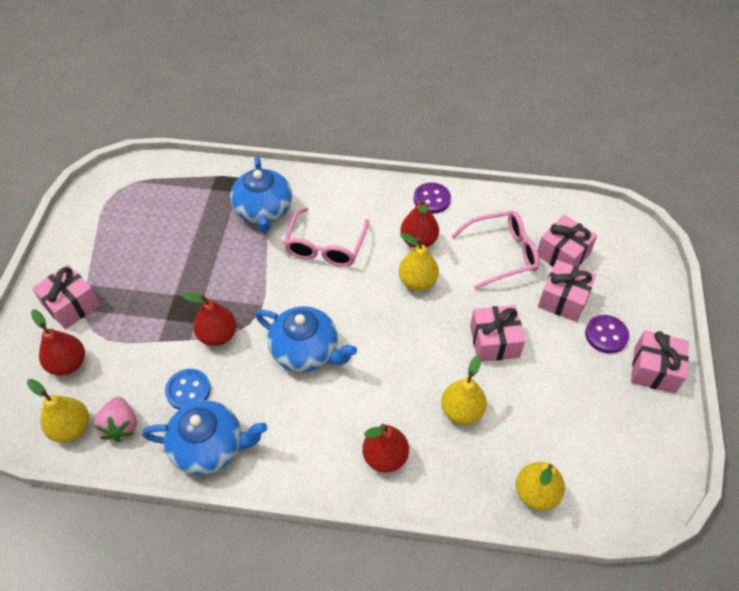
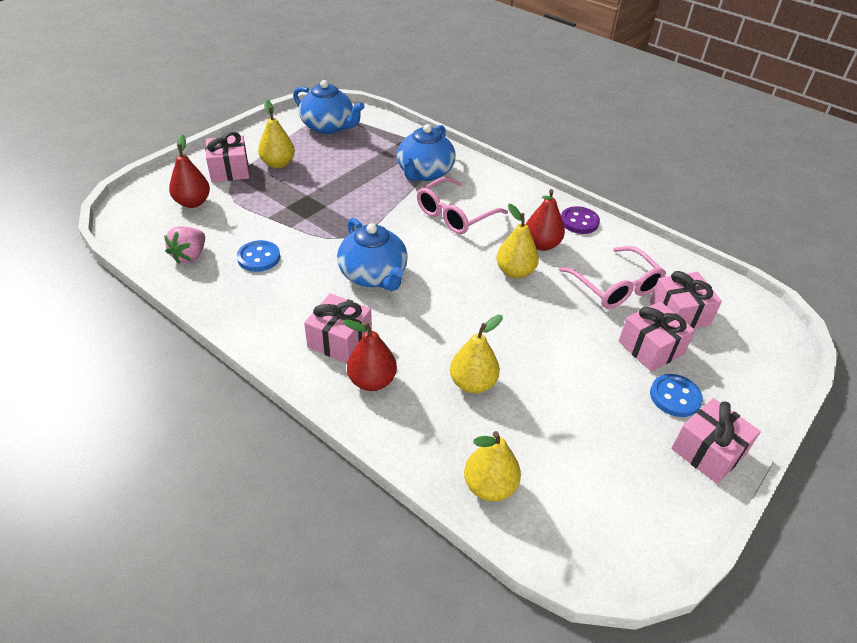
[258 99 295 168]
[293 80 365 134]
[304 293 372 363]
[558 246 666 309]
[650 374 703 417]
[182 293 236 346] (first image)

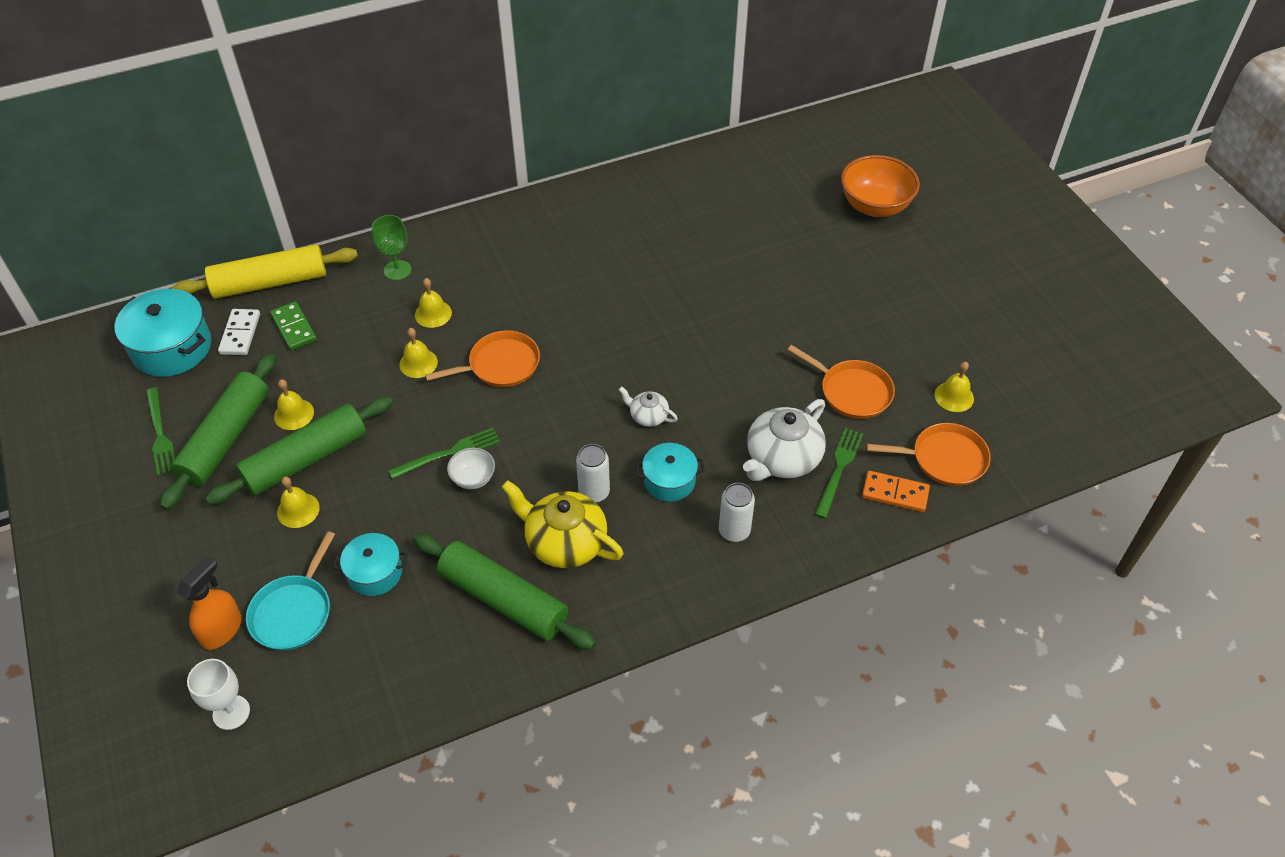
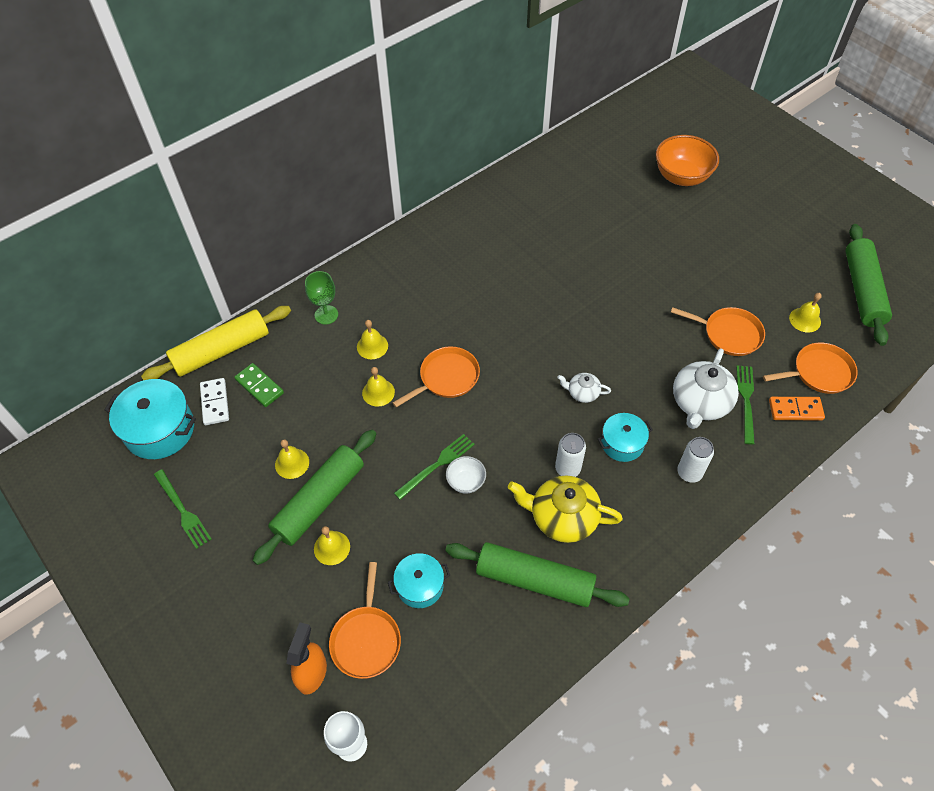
[329 562 401 679]
[845 224 892 346]

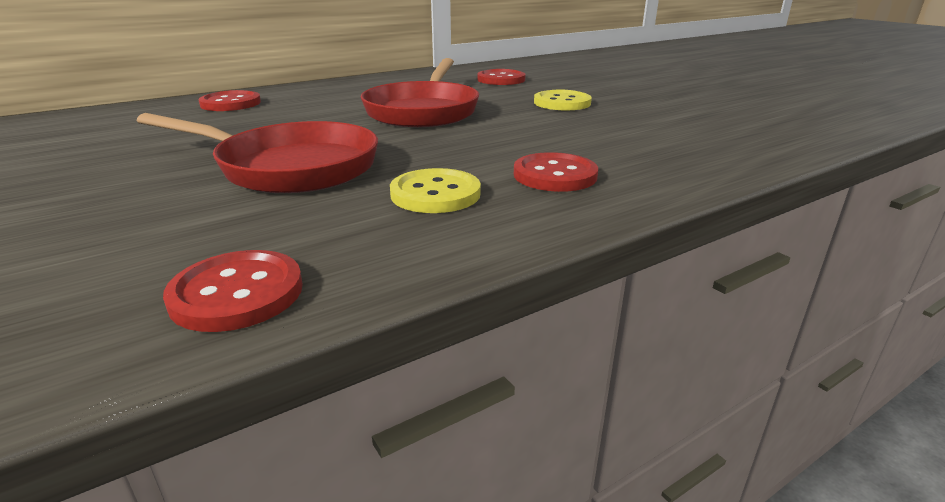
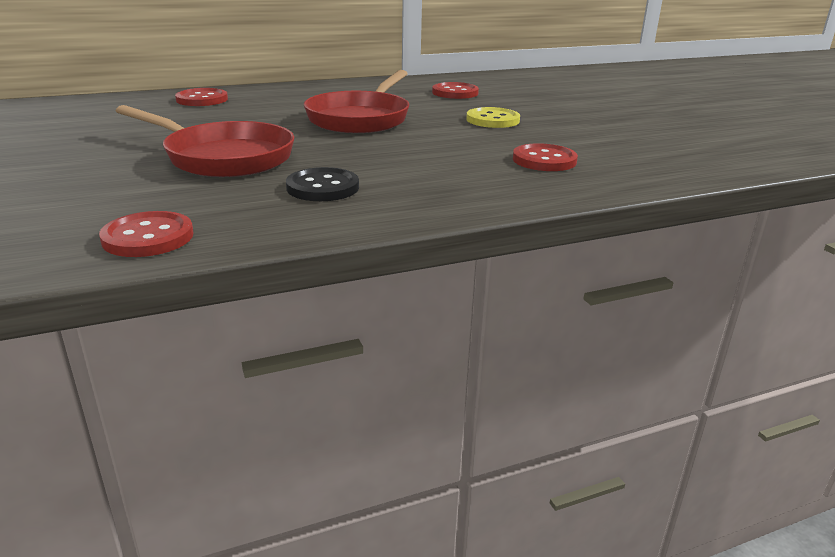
[286 167 359 201]
[513 143 578 171]

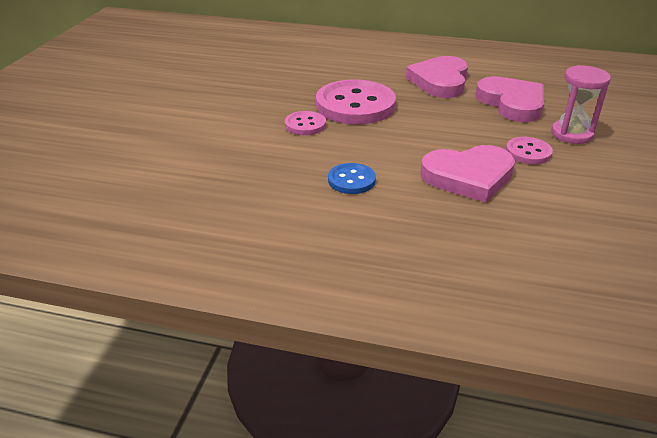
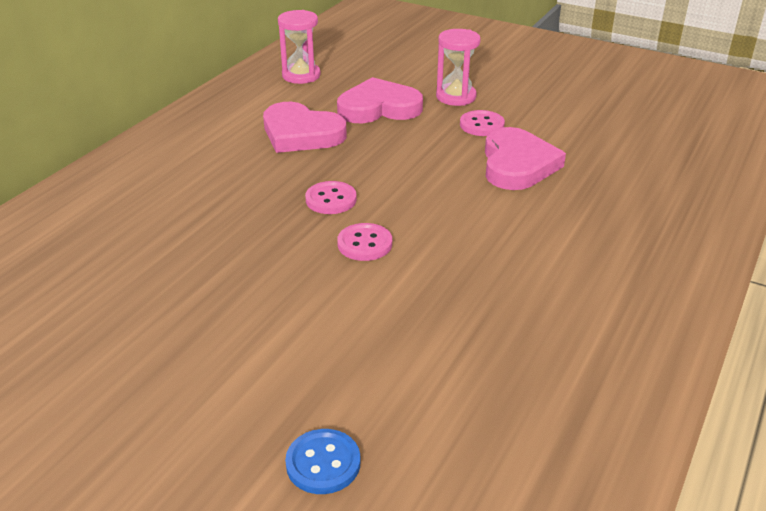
[278 10 320 84]
[285 429 361 494]
[305 181 357 214]

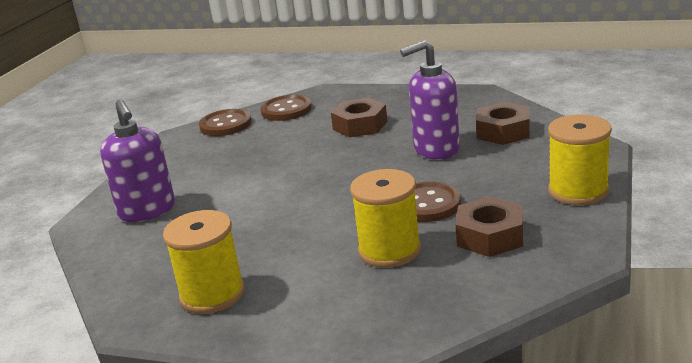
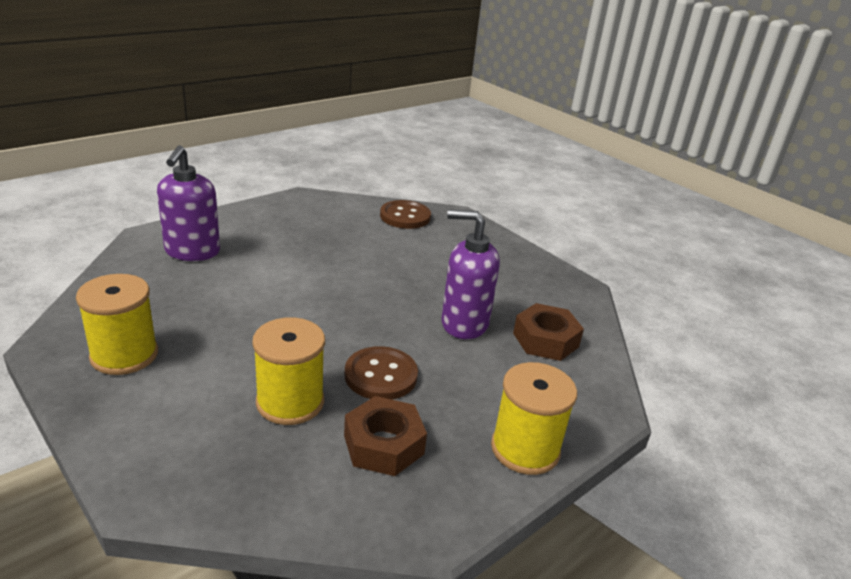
[199 109 252 136] (first image)
[331 98 388 138] (first image)

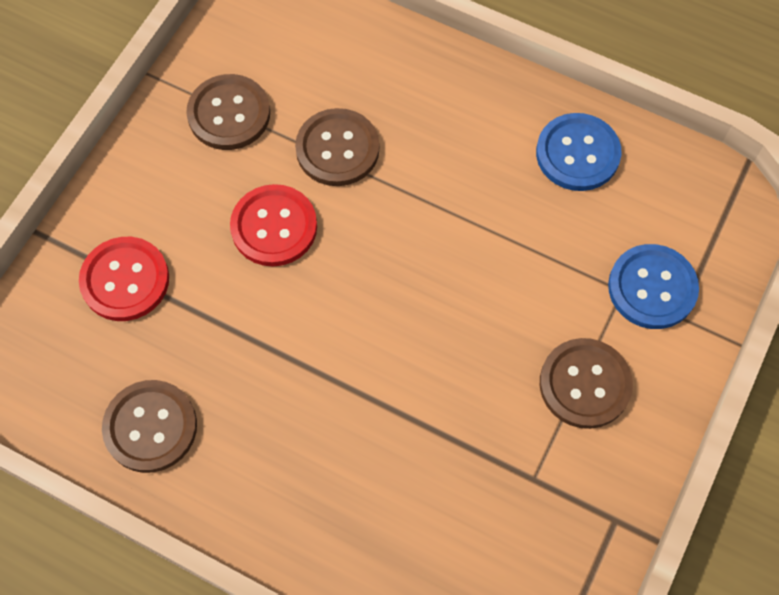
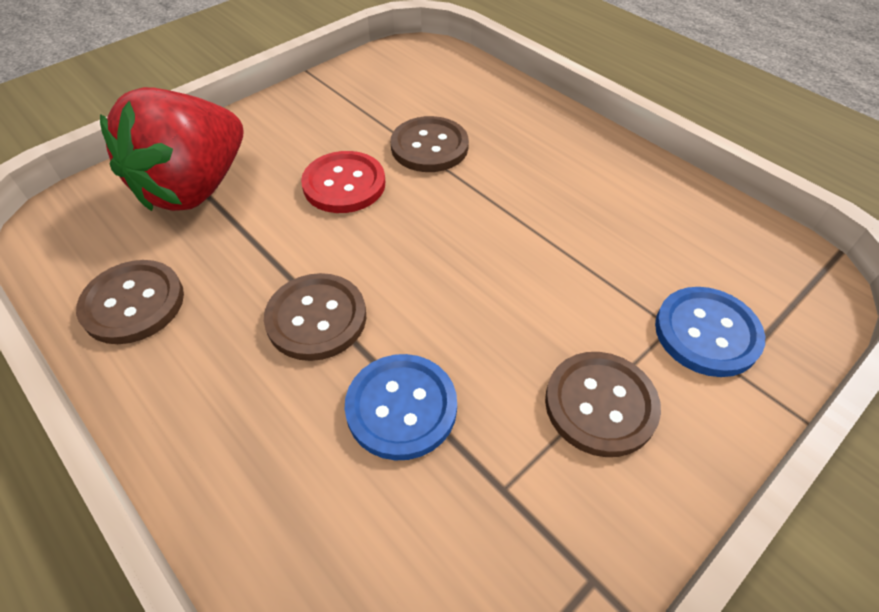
[100 87 243 211]
[264 273 366 361]
[345 354 457 461]

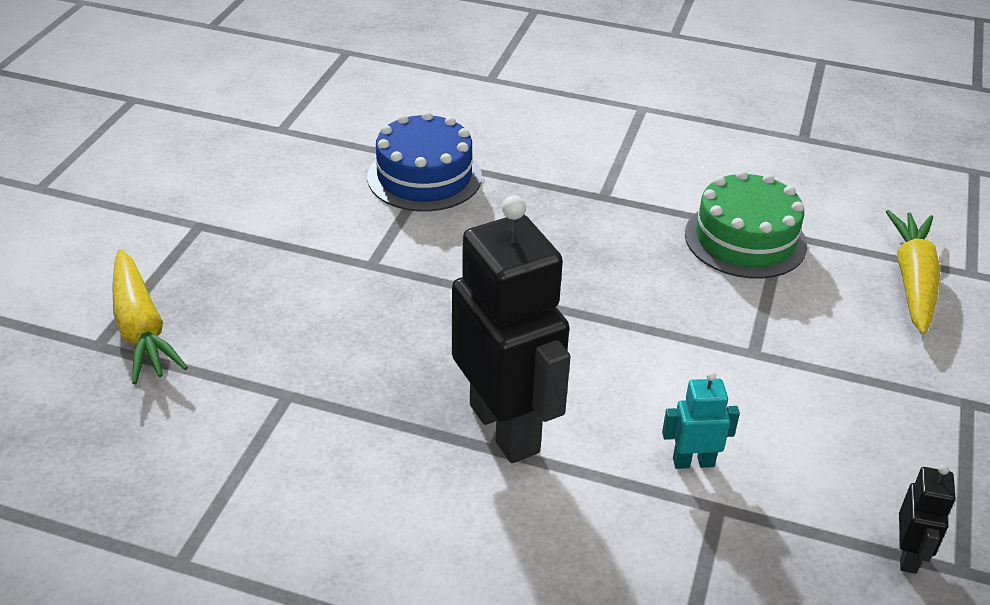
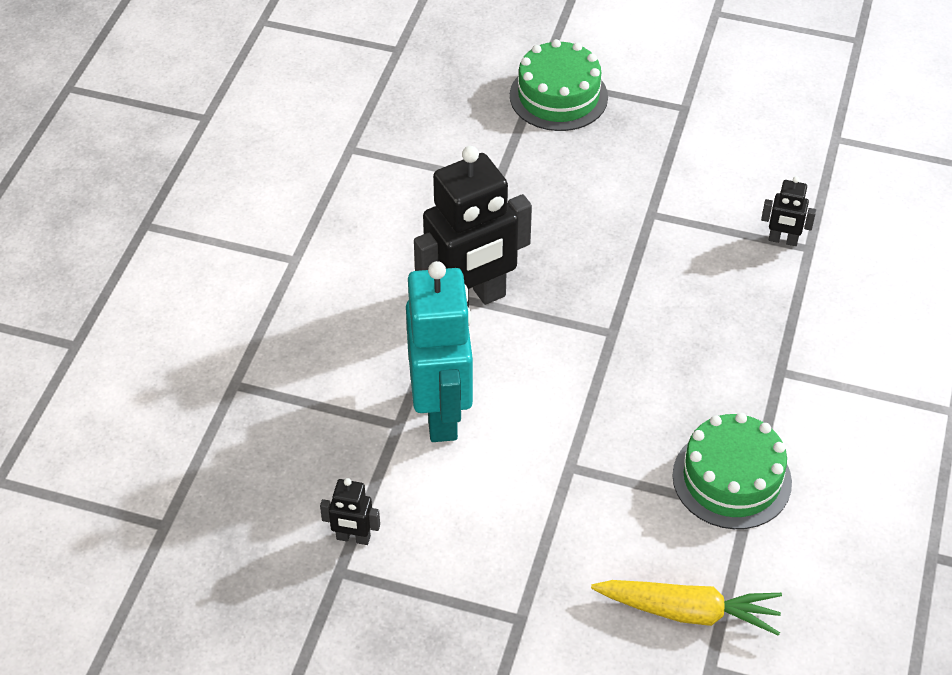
[406 261 473 442]
[510 39 608 131]
[761 176 816 246]

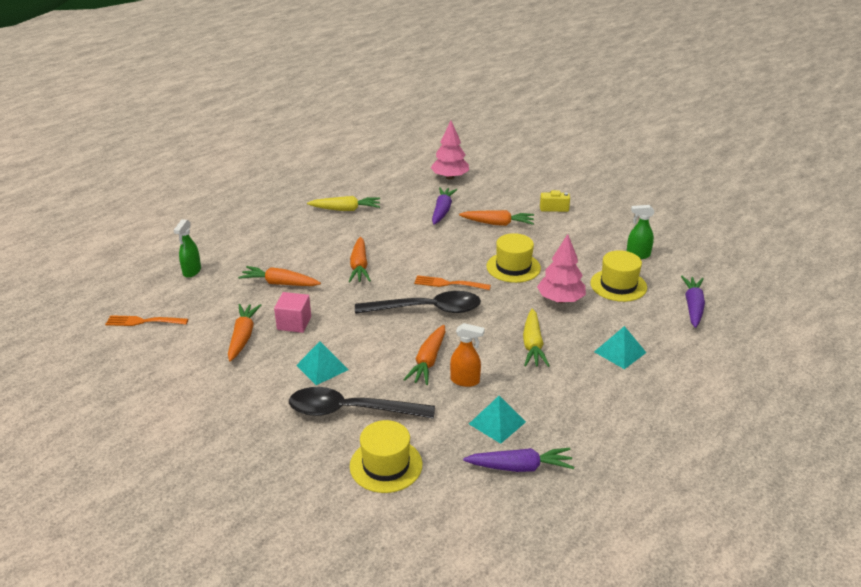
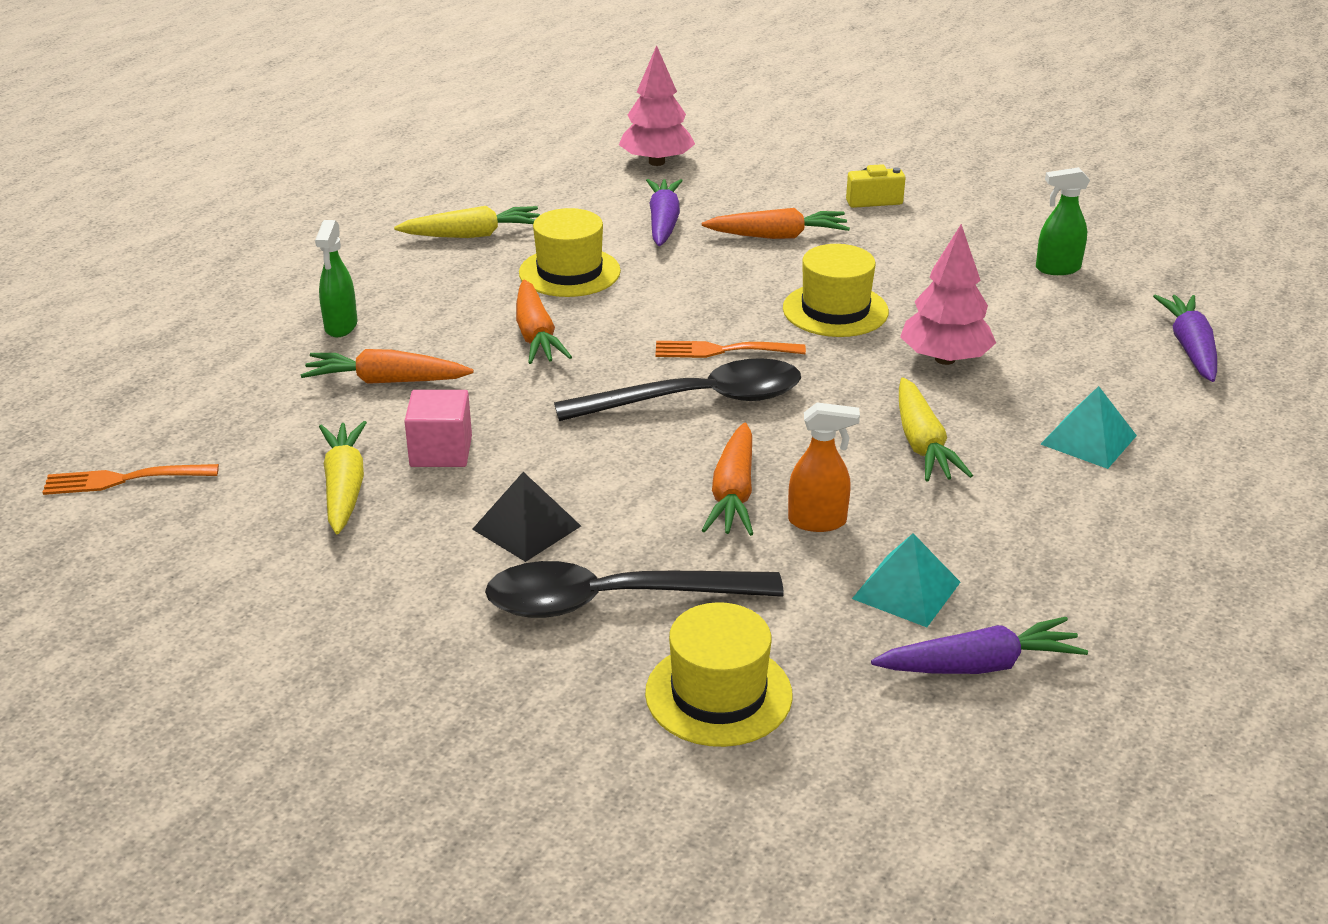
[315 220 357 337]
[319 421 367 534]
[472 472 581 562]
[519 208 621 297]

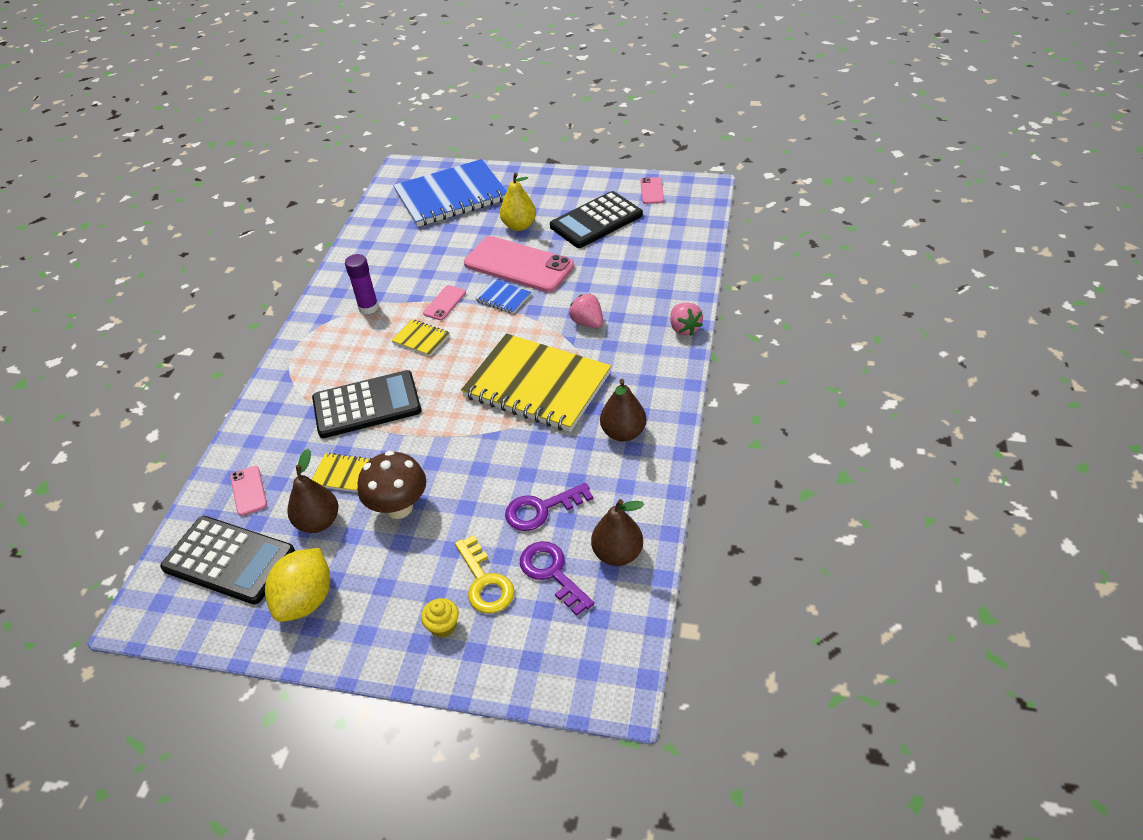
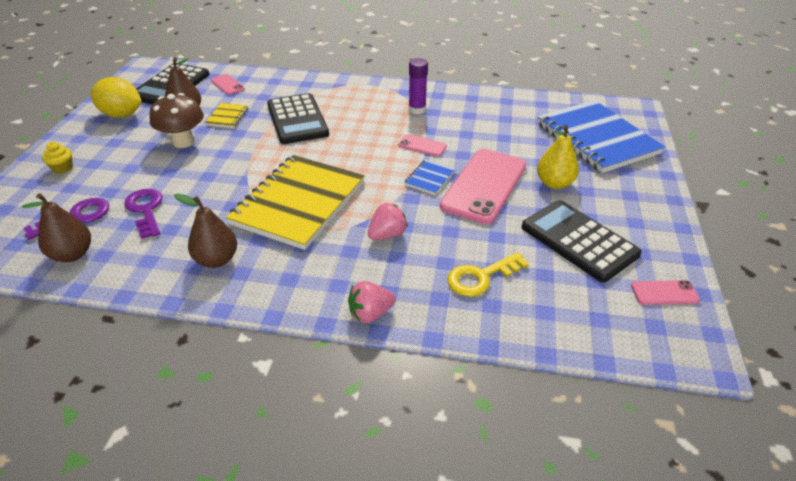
[211 74 245 95]
[447 252 529 297]
[391 320 450 356] (first image)

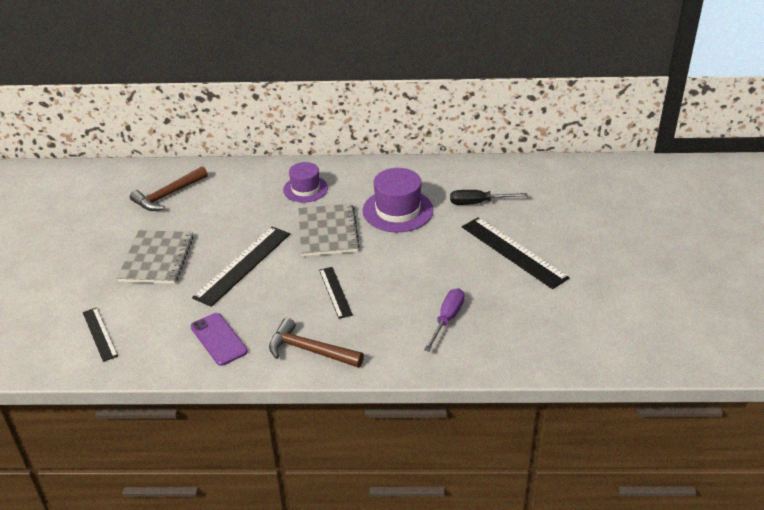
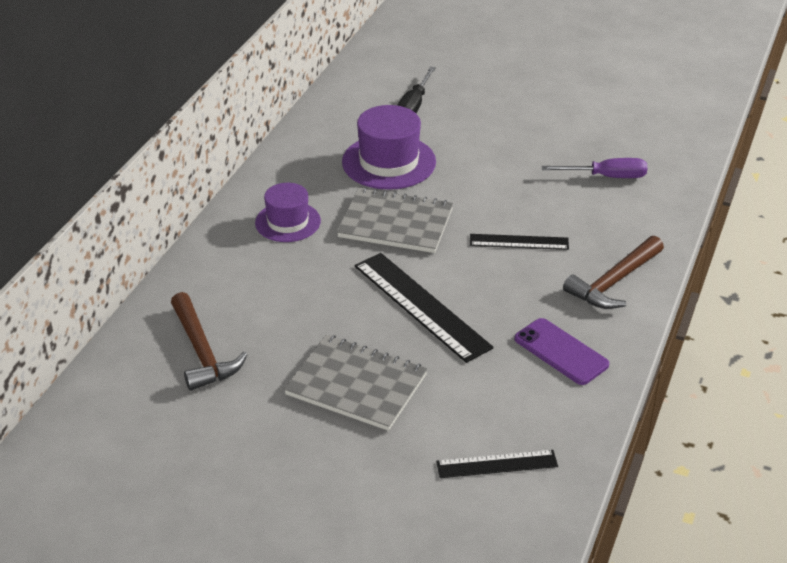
[514 318 610 385]
[541 158 648 178]
[462 217 569 289] (first image)

